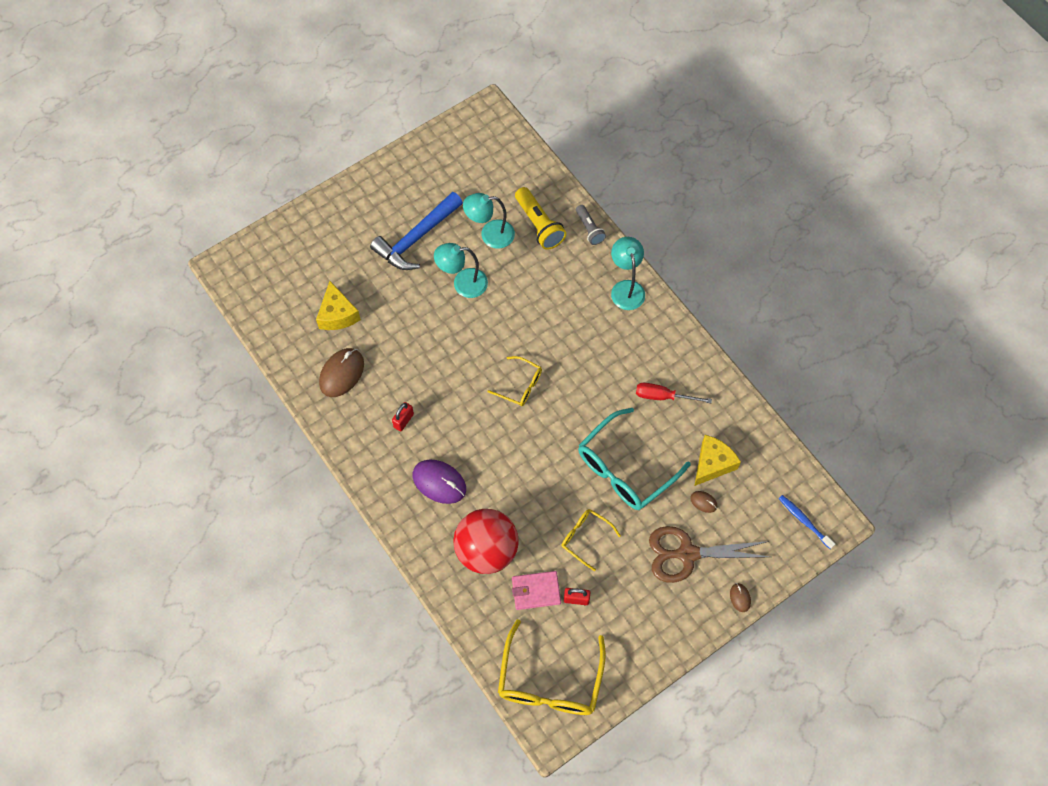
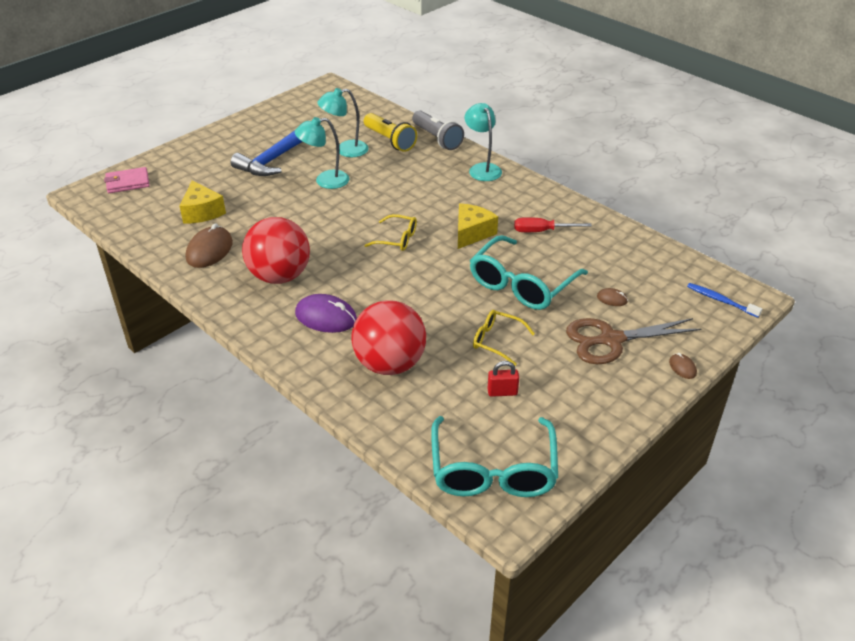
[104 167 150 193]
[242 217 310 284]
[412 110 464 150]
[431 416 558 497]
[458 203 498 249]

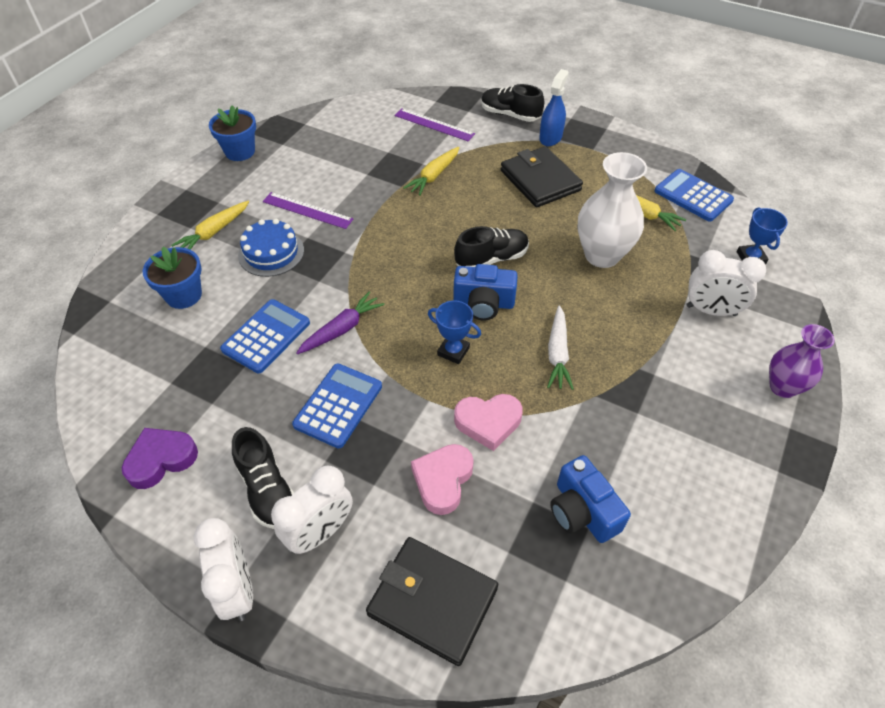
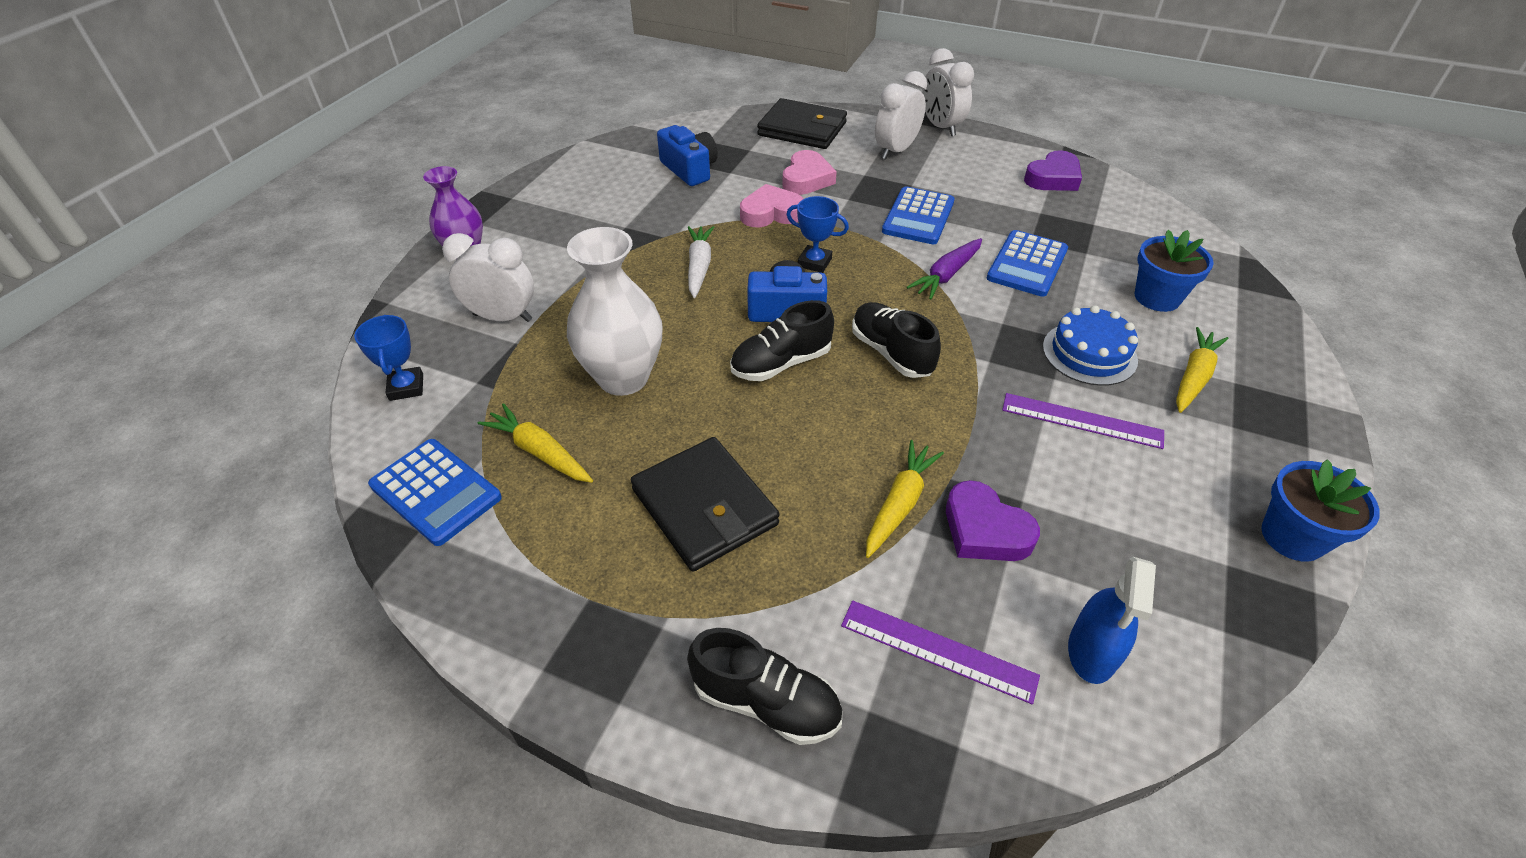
[852 302 941 378]
[946 480 1040 561]
[1068 557 1156 684]

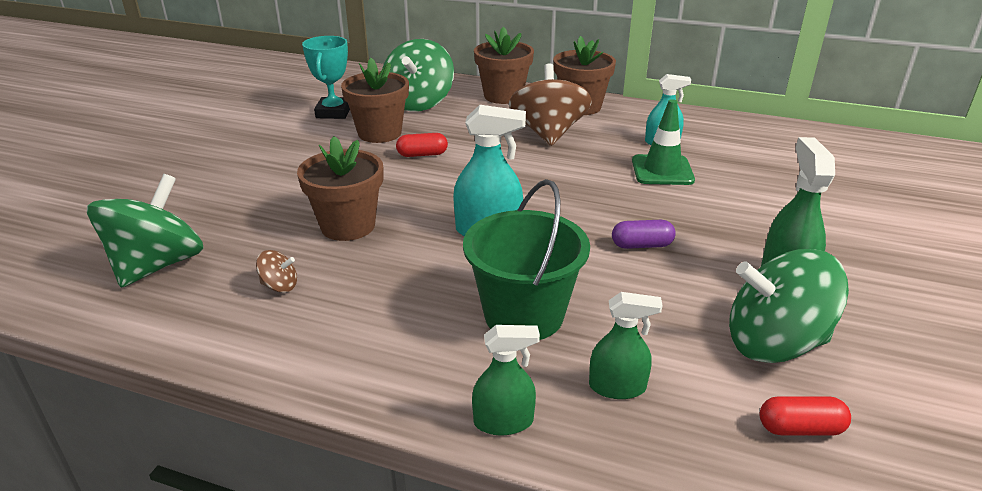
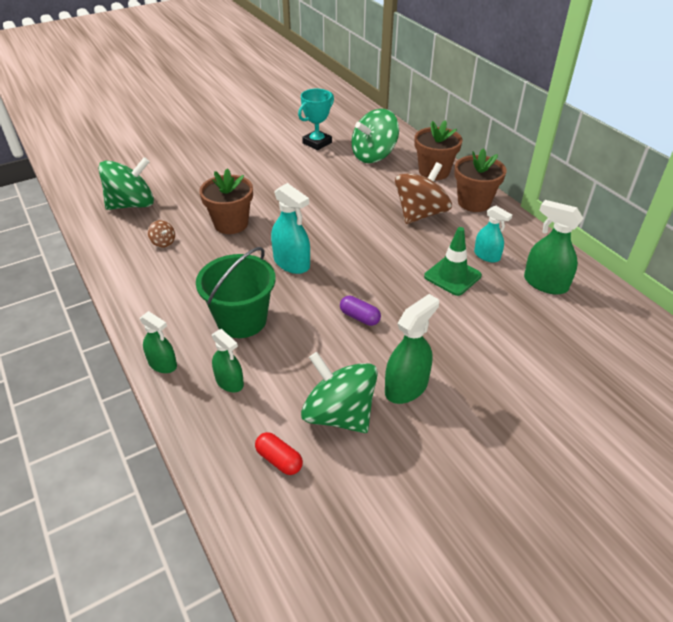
[524 200 584 295]
[341 58 409 143] (first image)
[396 133 448 157] (first image)

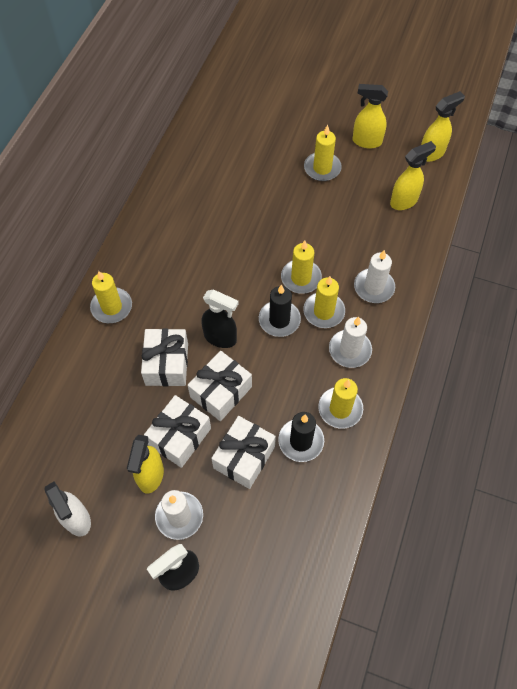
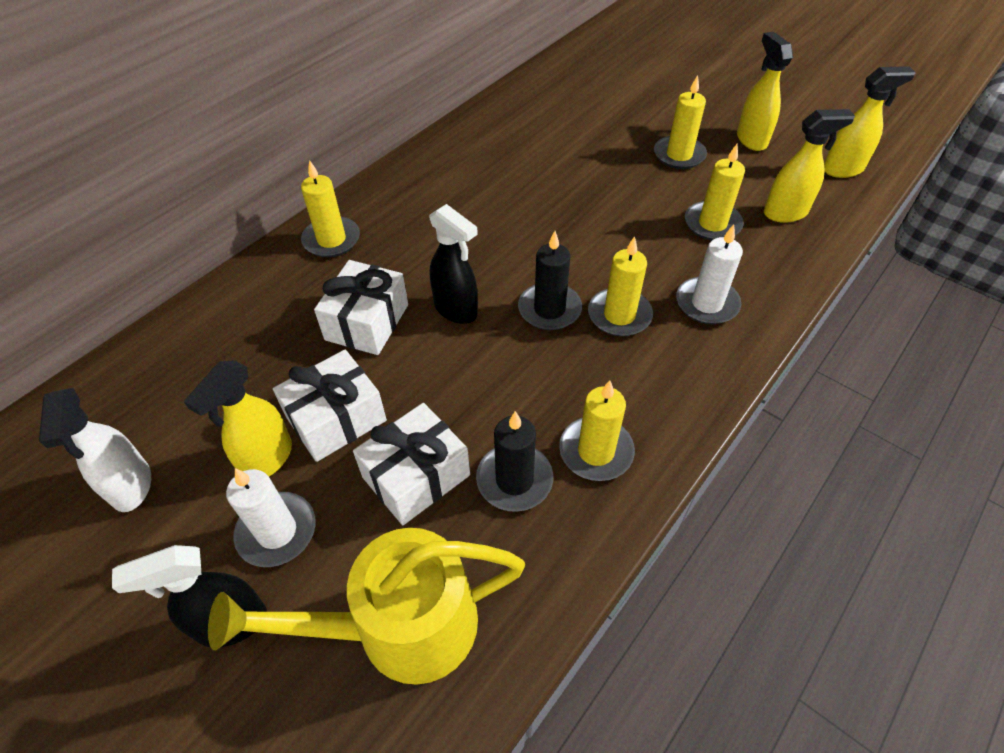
[208 528 525 685]
[685 144 745 240]
[737 32 793 151]
[188 351 252 421] (first image)
[329 317 372 368] (first image)

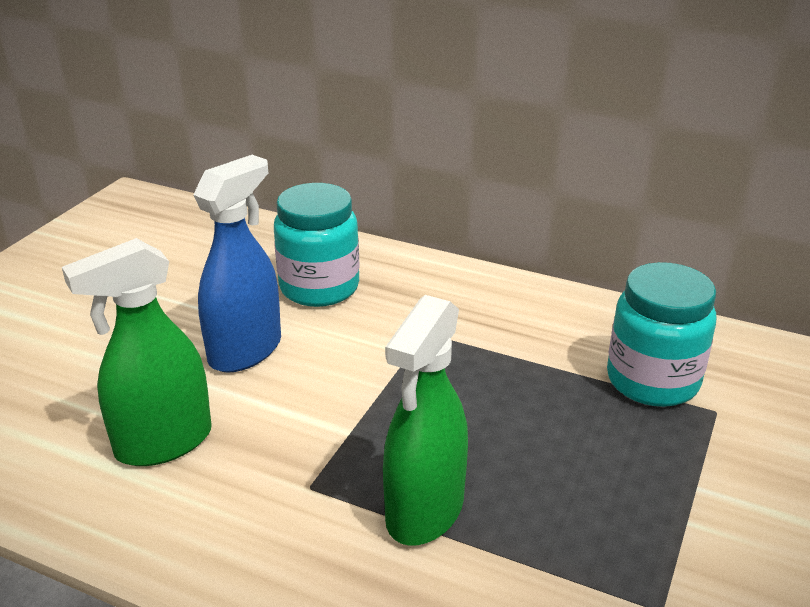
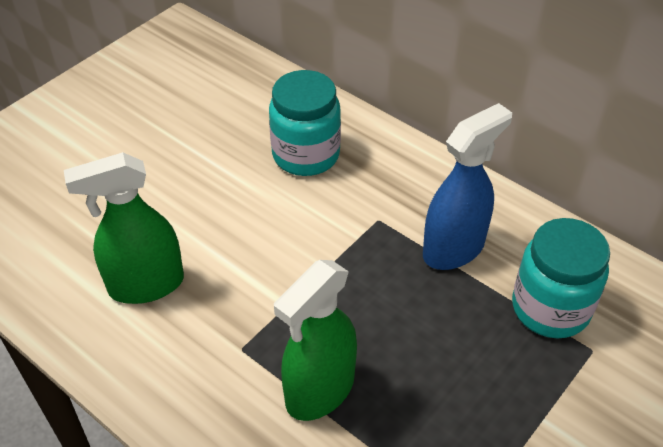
[423 103 512 270]

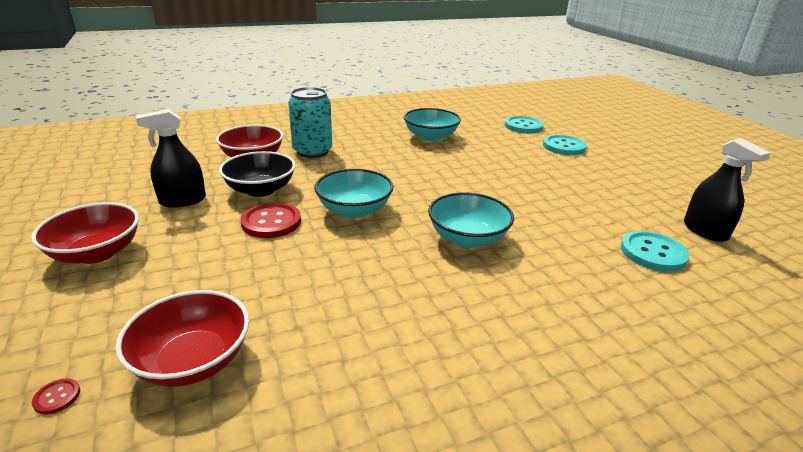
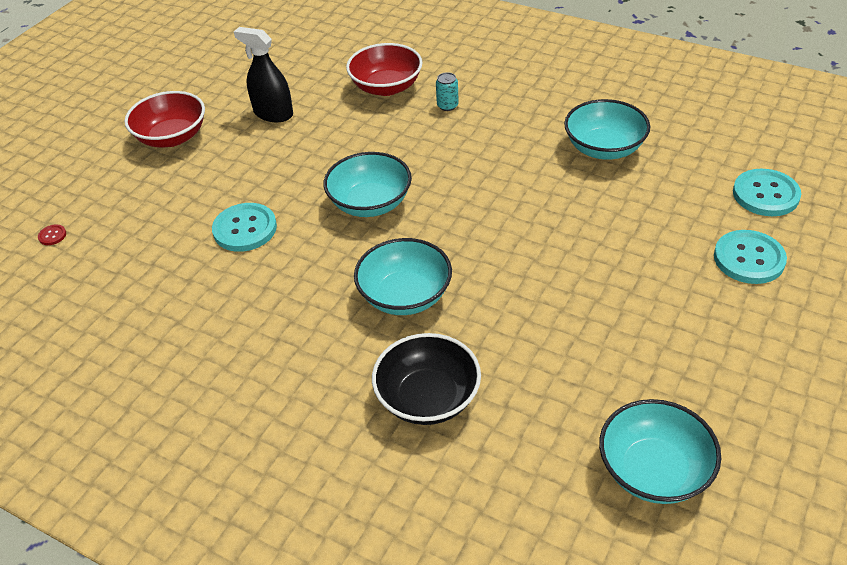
[212 203 277 252]
[372 333 481 425]
[436 72 459 111]
[599 399 721 504]
[115 290 249 387] (first image)
[240 202 301 238] (first image)

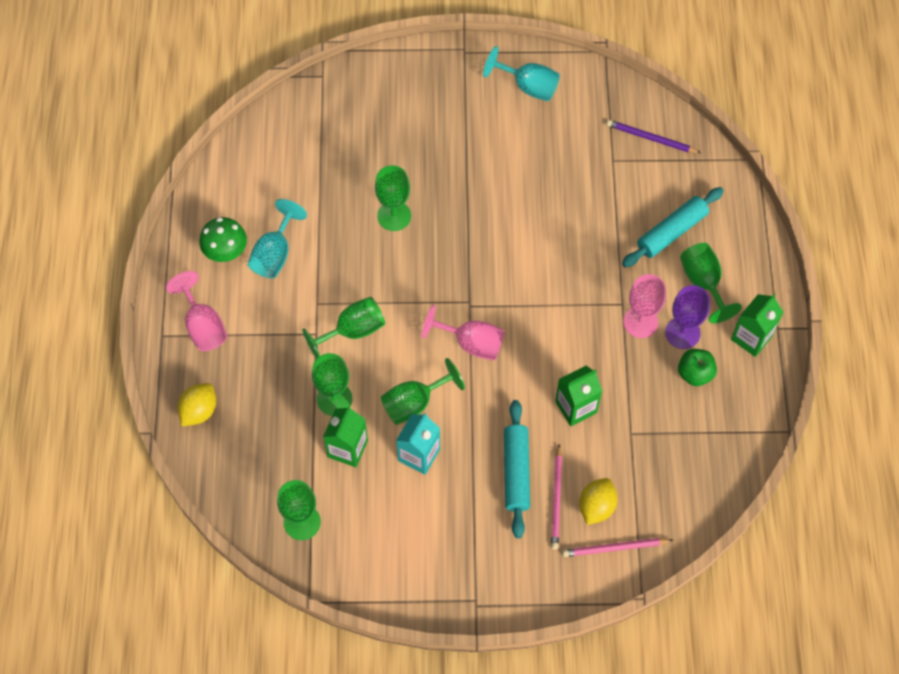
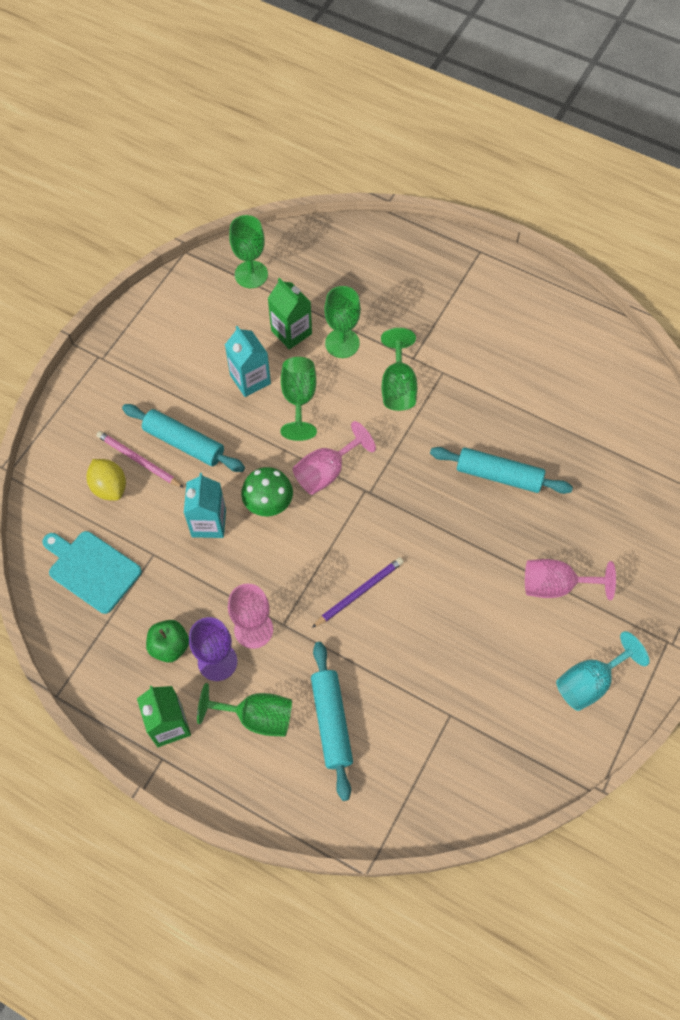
[42 531 142 614]
[184 473 226 538]
[241 467 293 516]
[312 557 404 628]
[430 447 573 494]
[525 559 616 600]
[178 383 216 426] (first image)
[248 199 307 278] (first image)
[562 538 673 557] (first image)

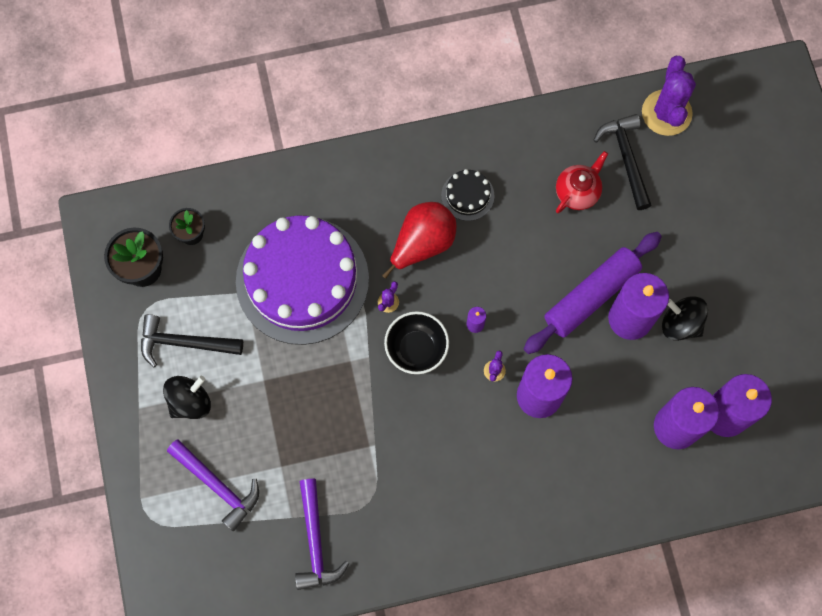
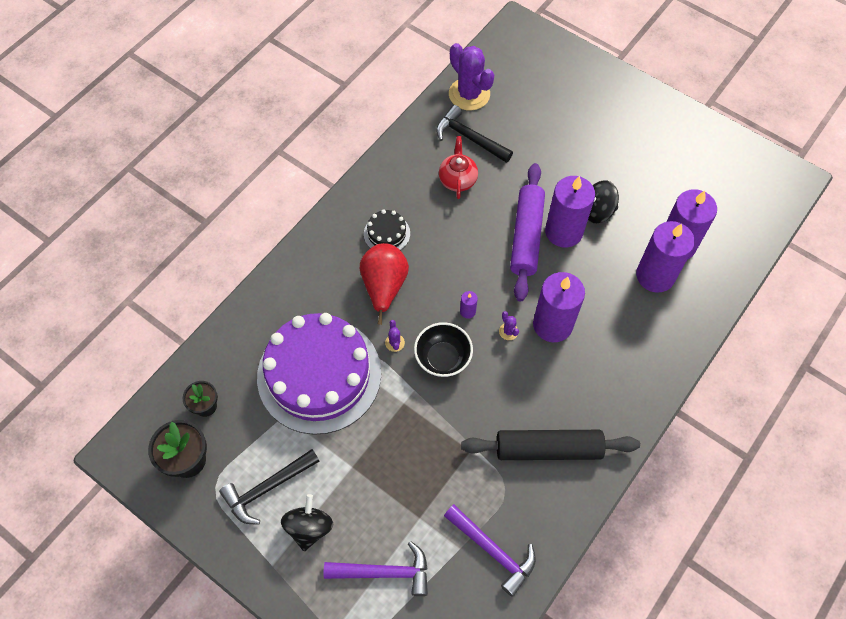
[461 430 640 460]

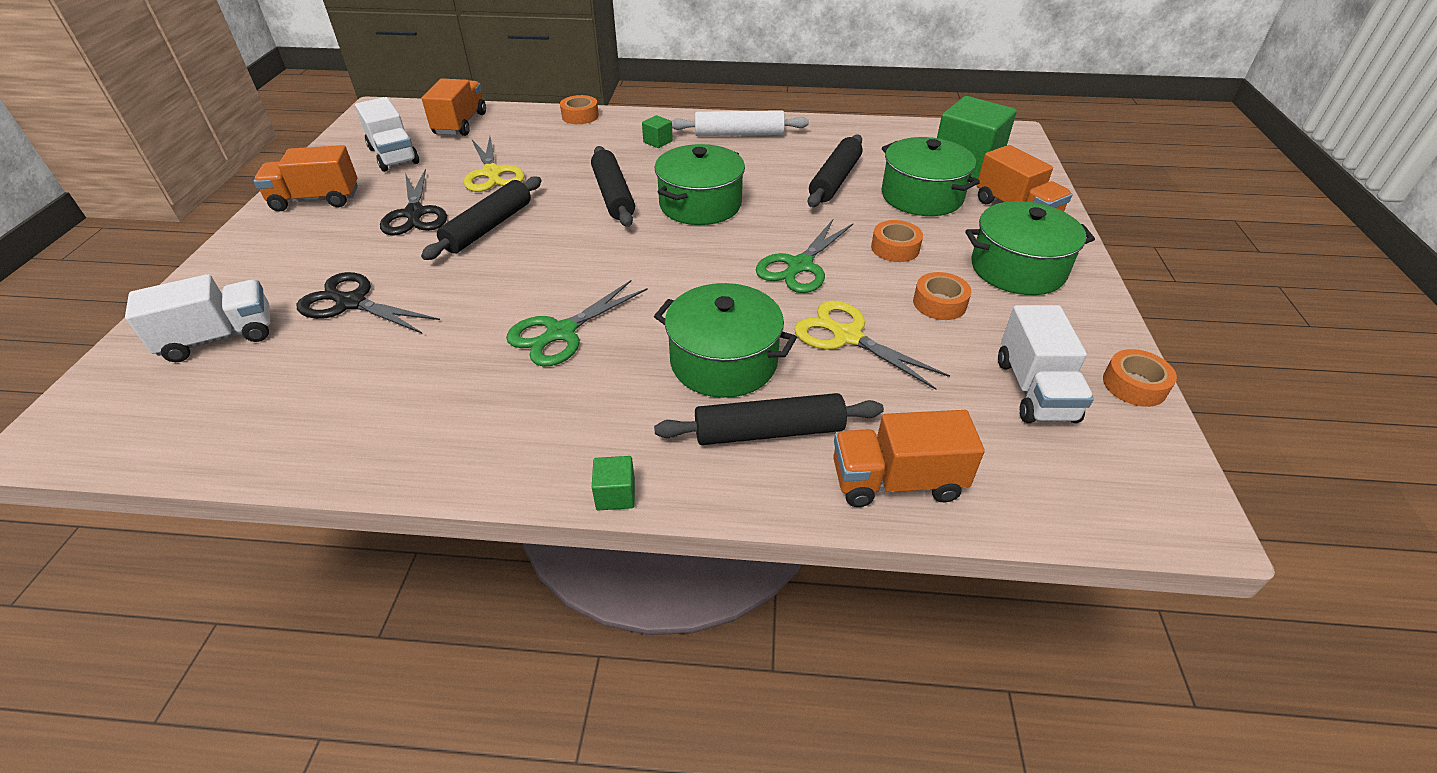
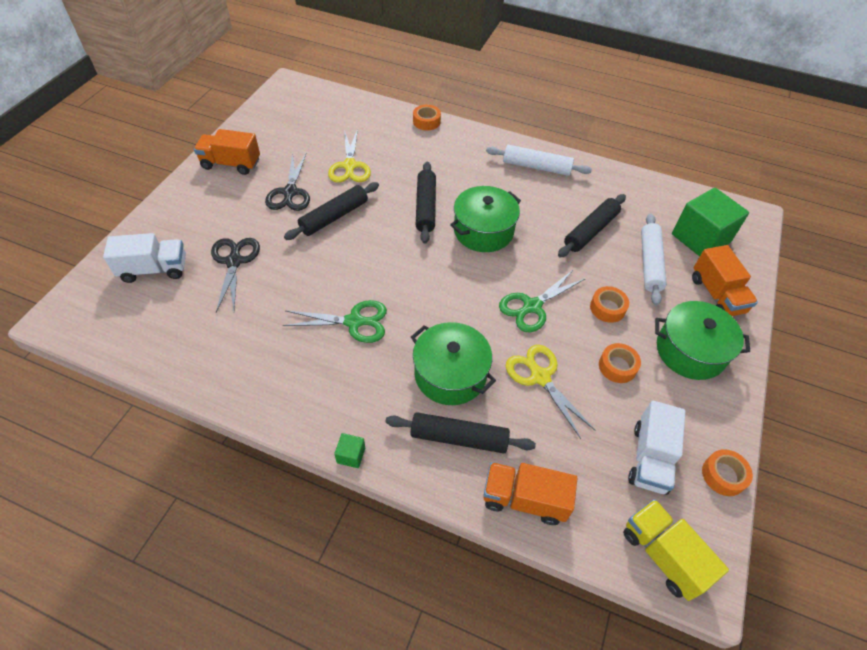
[211 238 260 312]
[283 300 387 343]
[623 499 729 601]
[641 214 667 306]
[355 97 419 172] (first image)
[422 78 486 136] (first image)
[642 115 673 148] (first image)

